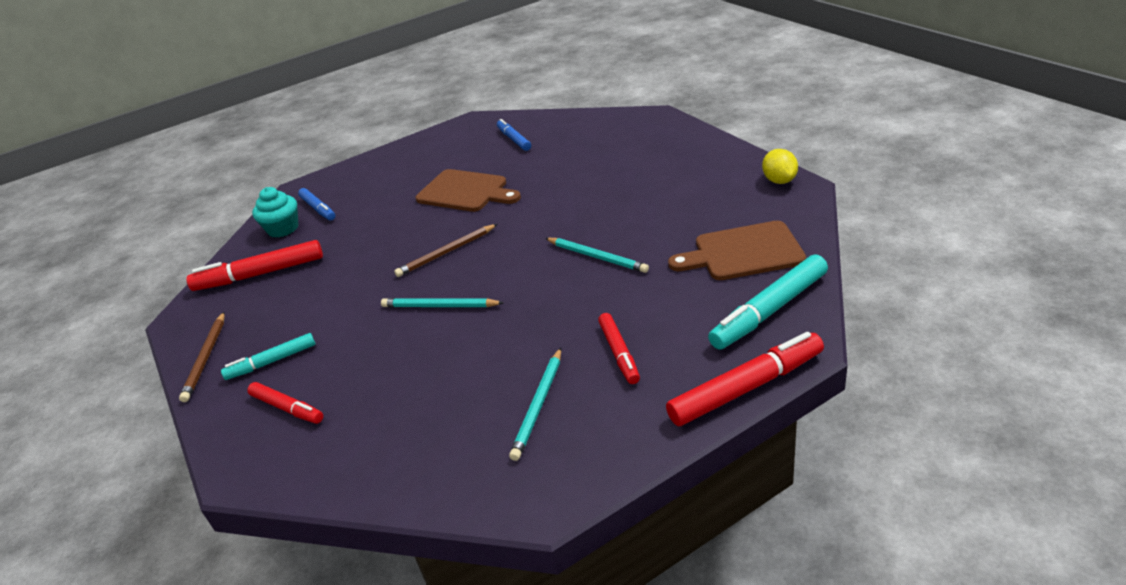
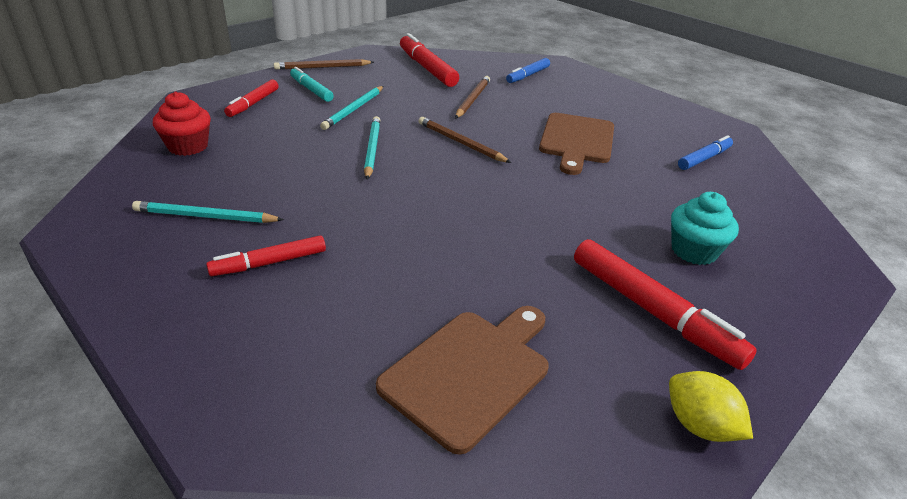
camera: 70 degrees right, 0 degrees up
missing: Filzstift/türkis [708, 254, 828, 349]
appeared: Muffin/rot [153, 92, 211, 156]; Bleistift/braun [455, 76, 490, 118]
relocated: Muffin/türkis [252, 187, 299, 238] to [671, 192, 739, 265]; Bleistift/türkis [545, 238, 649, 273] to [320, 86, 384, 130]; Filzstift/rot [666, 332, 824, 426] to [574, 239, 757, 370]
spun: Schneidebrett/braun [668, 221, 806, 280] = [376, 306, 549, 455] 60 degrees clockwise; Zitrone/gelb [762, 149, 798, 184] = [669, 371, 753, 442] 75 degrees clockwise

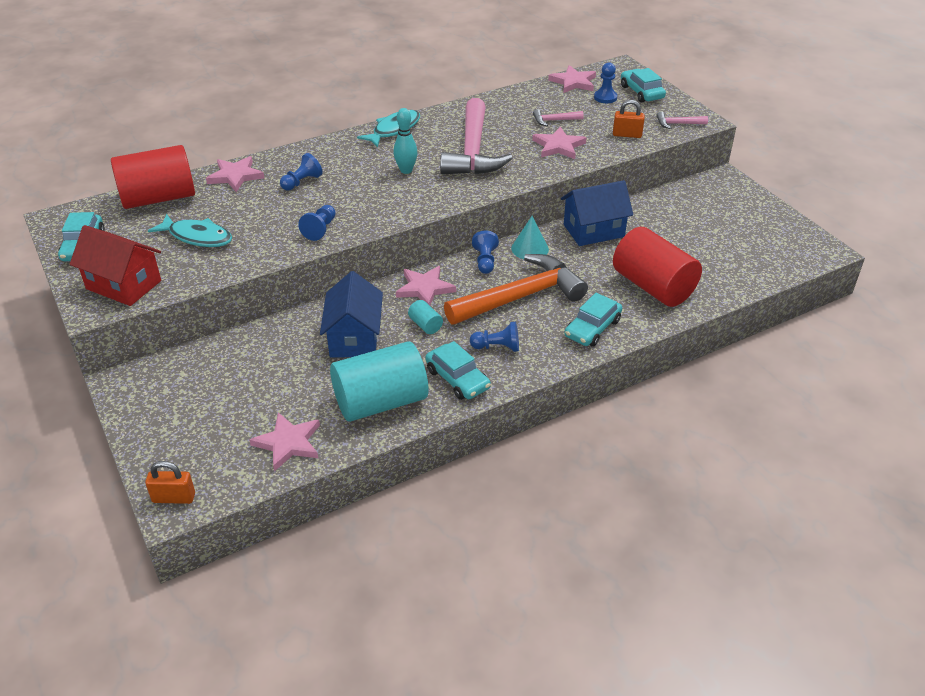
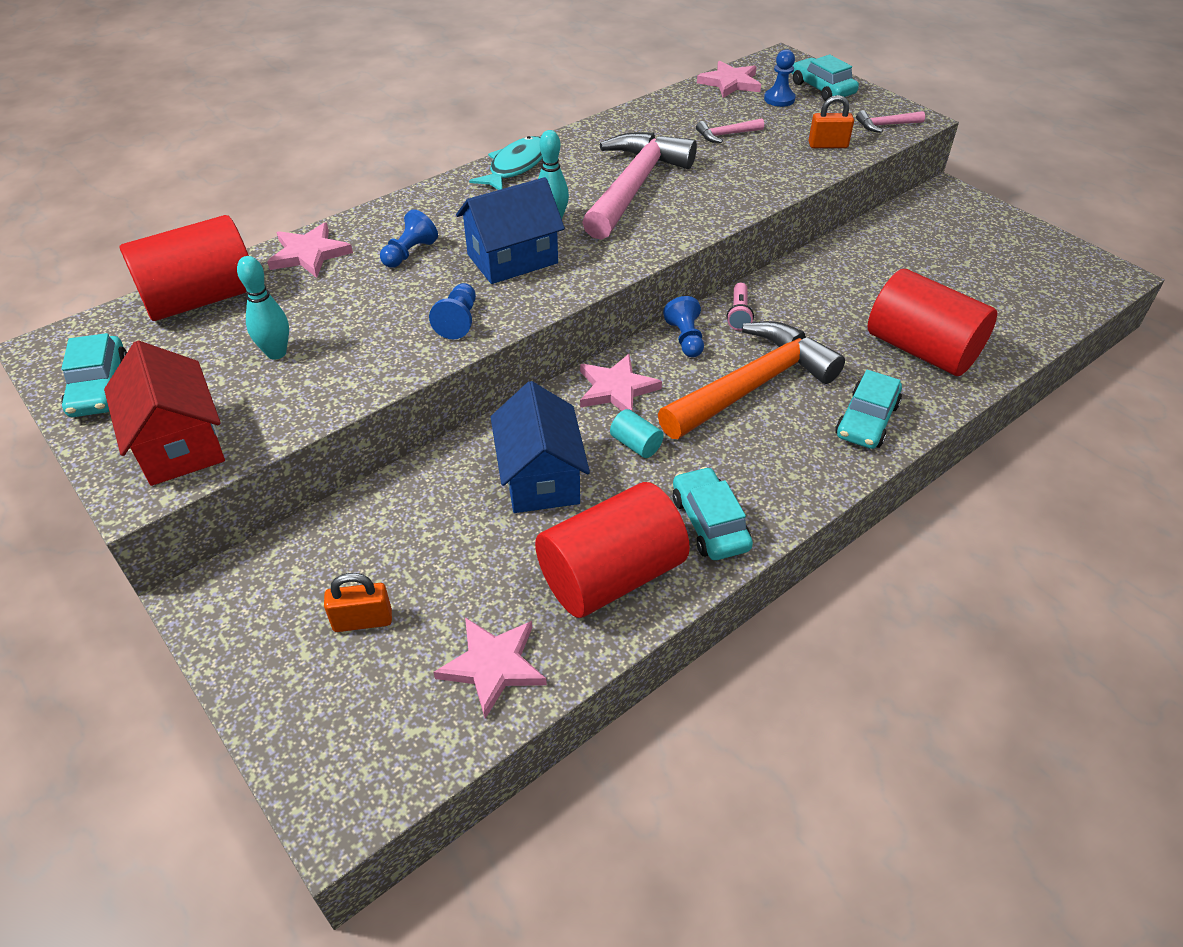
camera: 10 degrees left, 5 degrees up
missing: Bauer/blau [470, 321, 519, 352]; Stern/rosa [532, 127, 586, 159]
relocated: Vorhängeschloss/orange [145, 461, 195, 504] to [324, 573, 392, 632]; Haus/blau [561, 180, 633, 246] to [456, 177, 565, 284]
exchanged: Fisch/türkis [148, 214, 232, 247] to Bowlingkegel/türkis [237, 256, 289, 360]; Kegel/türkis [511, 216, 549, 259] to Taschenlampe/rosa [727, 283, 754, 331]
colour: Vollzylinder/türkis [330, 341, 429, 422] to Vollzylinder/rot [535, 482, 690, 618]
spun: Haus/rot [70, 225, 161, 306] = [104, 341, 225, 486] 45 degrees clockwise; Auto/türkis [425, 341, 491, 400] = [673, 467, 753, 560] 150 degrees counterclockwise; Hammer/rosa [440, 98, 512, 175] = [582, 132, 697, 240] 150 degrees counterclockwise

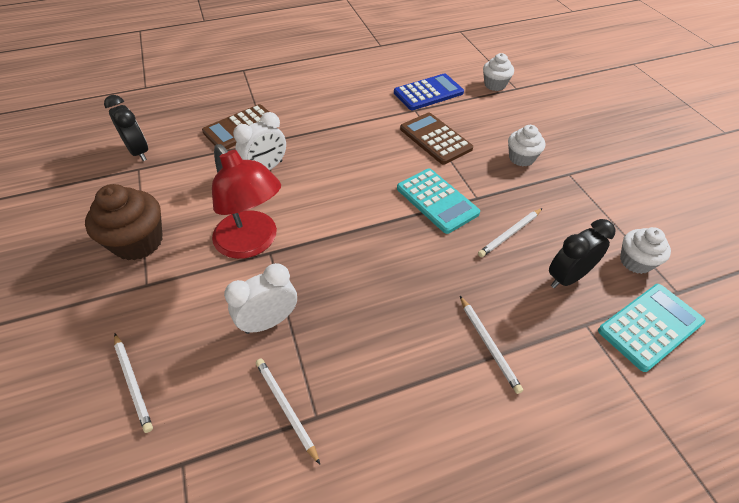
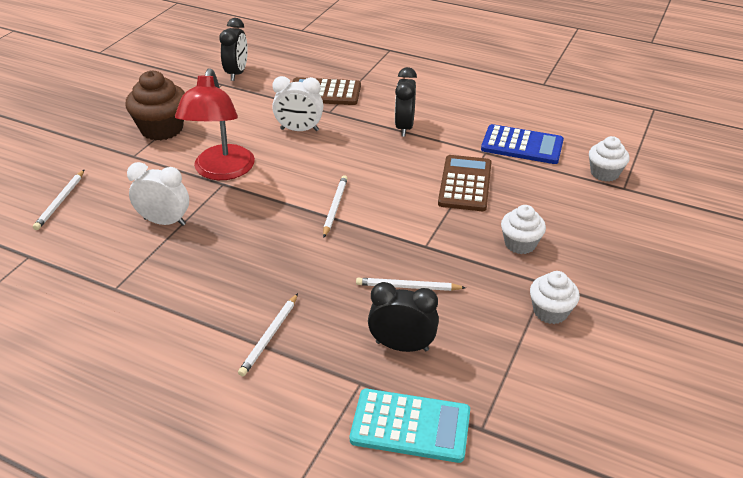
camera: 45 degrees right, 10 degrees down
missing: Taschenrechner/türkis [397, 168, 480, 234]
appeared: Wecker/schwarz [395, 67, 417, 137]
relocated: Bleistift/weiß [256, 359, 320, 464] to [323, 175, 348, 238]; Muffin/weiß [620, 227, 671, 274] to [530, 271, 580, 324]

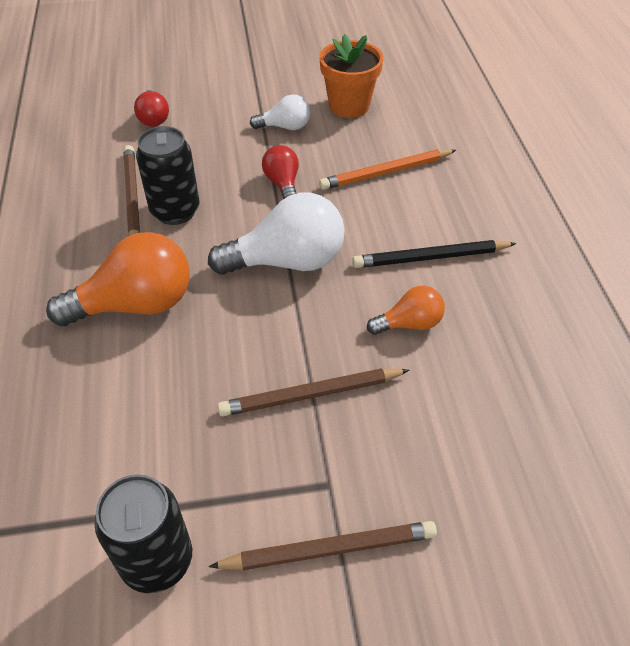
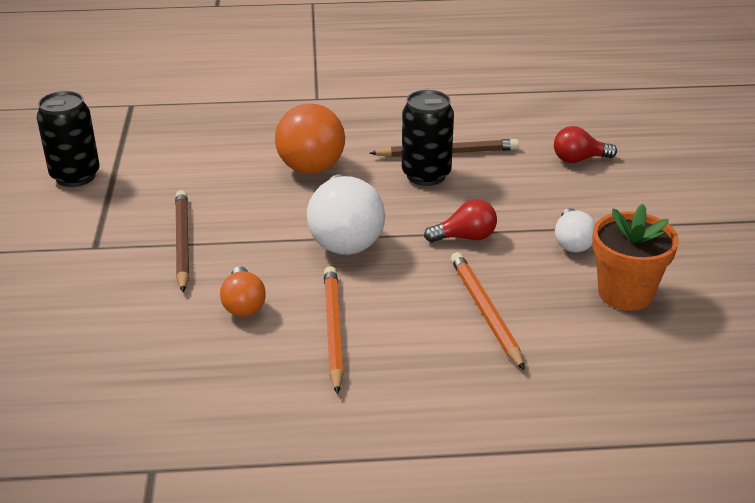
camera: 95 degrees right, 15 degrees down
missing: Bleistift/braun [209, 521, 437, 570]
colour: Bleistift/schwarz [352, 240, 517, 268] to Bleistift/orange [324, 266, 344, 395]

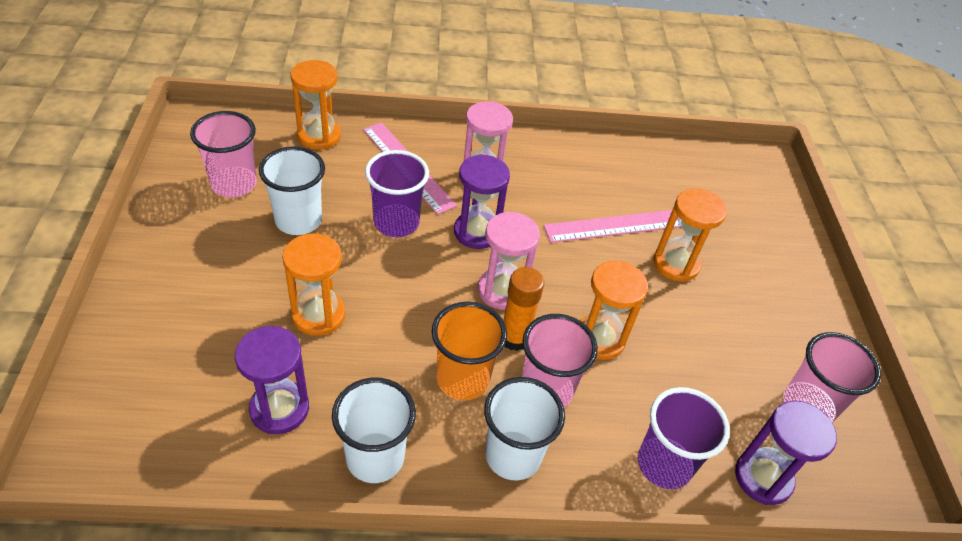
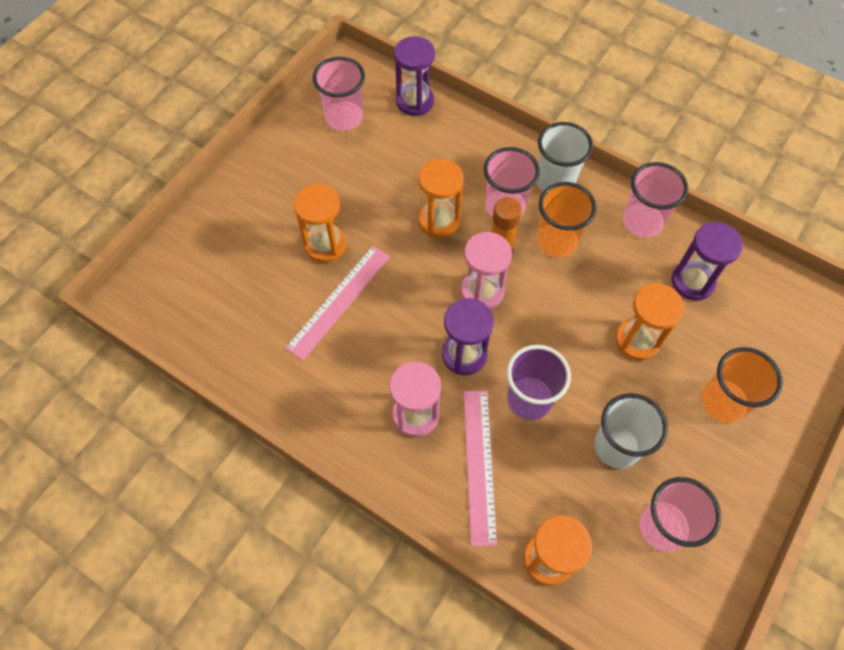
camera: 140 degrees left, 15 degrees up
missing: Becher/lila [638, 387, 730, 489]
appeared: Becher/orange [702, 347, 783, 423]
colour: Becher/weiß [332, 378, 416, 483] to Becher/rosa [623, 162, 688, 237]
spun: Lineal/rosa [544, 210, 680, 243] = [285, 246, 390, 361] 75 degrees counterclockwise

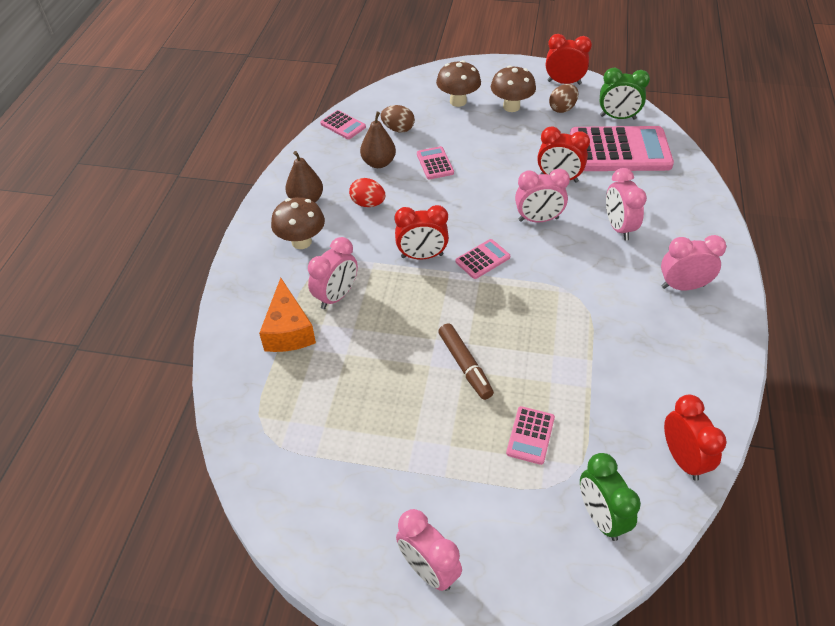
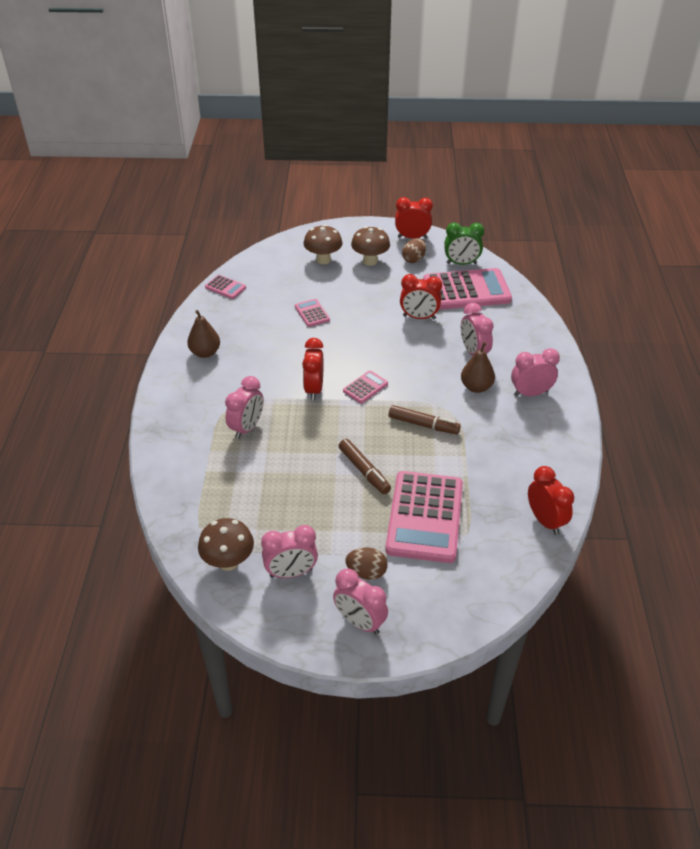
camera: 10 degrees left, 5 degrees down
missing: Käse/orange [259, 278, 316, 352]; Ei/rot [349, 178, 385, 207]; Wecker/grün [580, 453, 641, 541]
appeared: Filzstift/braun [389, 405, 461, 434]
relocated: Pilz/braun [271, 197, 325, 249] to [198, 518, 254, 571]; Birne/braun [360, 112, 396, 168] to [461, 342, 495, 393]; Ei/braun [381, 105, 415, 133] to [346, 548, 388, 580]; Wecker/rosa [515, 168, 570, 222] to [261, 525, 318, 578]
spun: Wecker/rot [395, 205, 449, 259] = [302, 338, 323, 401] 105 degrees clockwise
size: Taschenrechner/rosa [506, 406, 555, 465] = [385, 471, 463, 563] x2.23

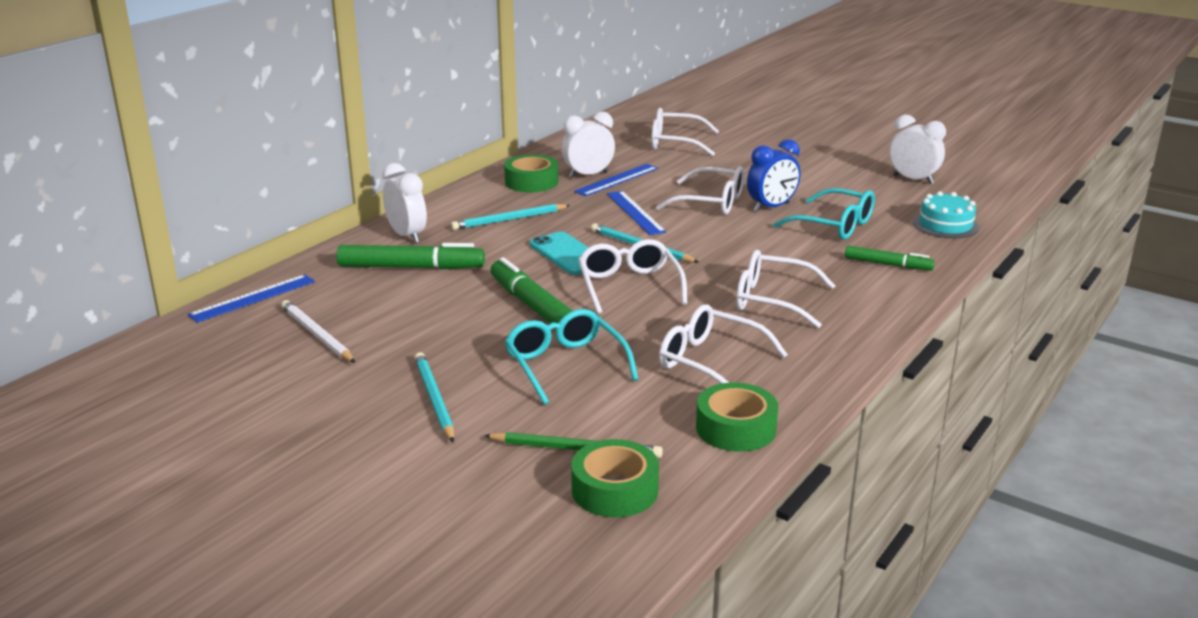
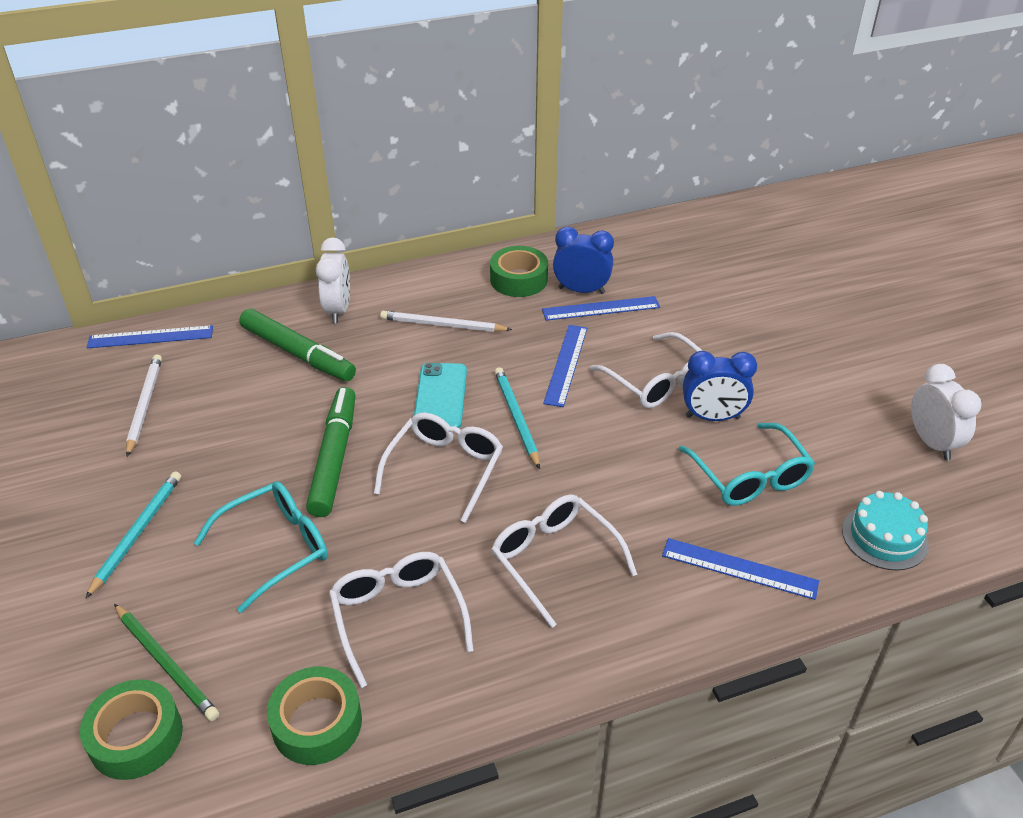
camera: 35 degrees right, 15 degrees up
missing: Brille/weiß [651, 108, 719, 156]
exchanged: Filzstift/grün [845, 245, 935, 270] to Lineal/blau [662, 538, 819, 600]
colour: Bleistift/türkis [451, 204, 570, 230] to Bleistift/weiß [380, 311, 512, 332]; Wecker/weiß [562, 112, 615, 178] to Wecker/blau [553, 227, 614, 294]
spun: Brille/türkis [504, 309, 638, 405] = [194, 481, 328, 613] 45 degrees clockwise

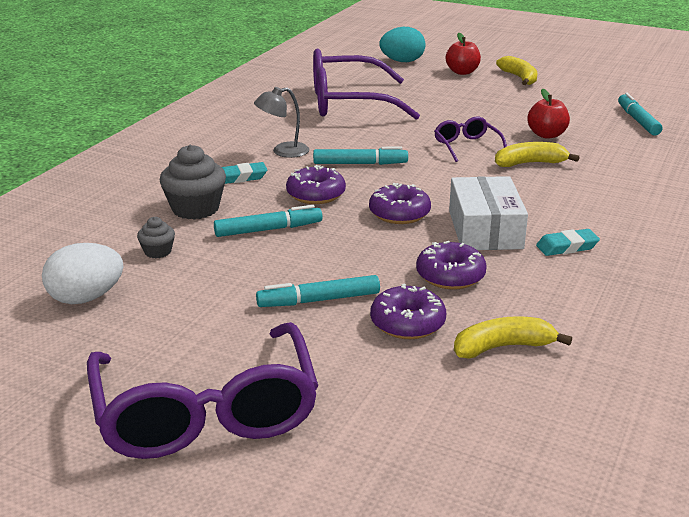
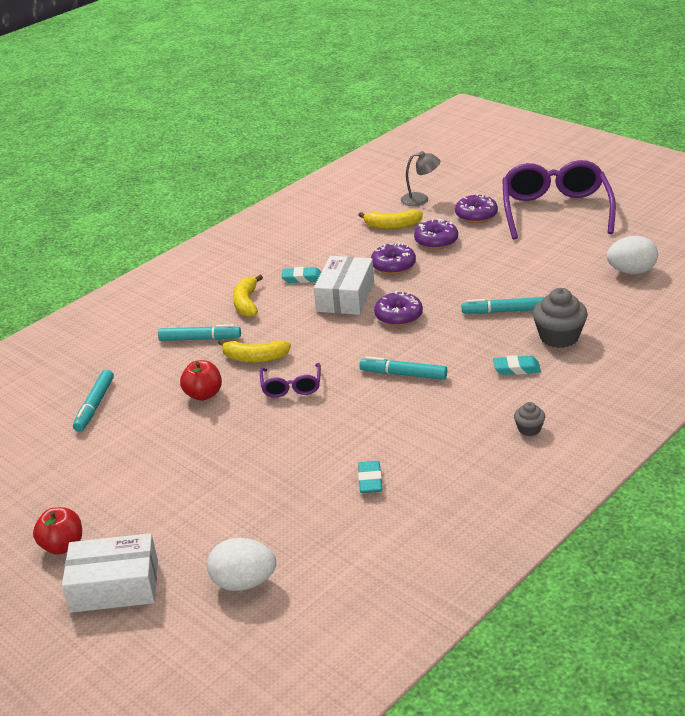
camera: 160 degrees left, 5 degrees up
appeared: Schachtel/weiß [62, 533, 158, 613]
relocated: Muffin/grau [137, 217, 175, 258] to [514, 402, 545, 436]; Lampe/grau [254, 87, 309, 158] to [401, 151, 440, 206]; Filzstift/türkis [256, 275, 380, 307] to [158, 324, 241, 341]; Donut/lila [286, 165, 346, 204] to [455, 194, 498, 223]; Apfel/rot [446, 33, 481, 75] to [33, 507, 82, 555]; Banane/gelb [496, 56, 537, 85] to [233, 275, 263, 317]
exchanged: Brille/lila [313, 49, 420, 120] to Radiergummi/türkis [358, 461, 382, 493]
colour: Ei/türkis [379, 27, 426, 62] to Ei/weiß [207, 538, 276, 591]

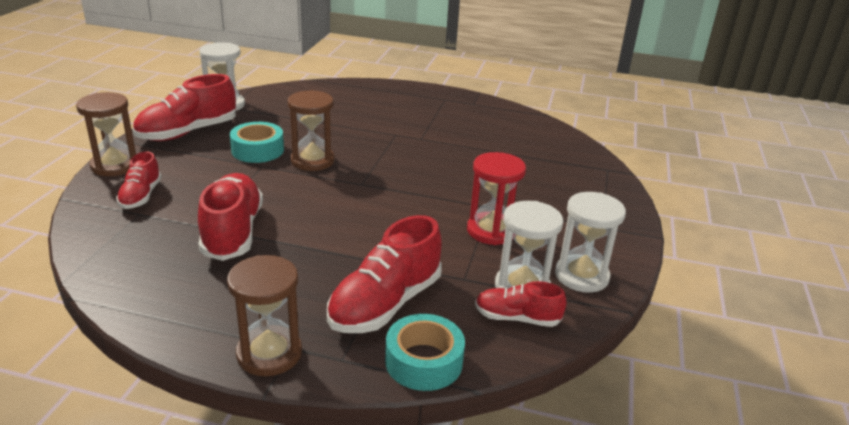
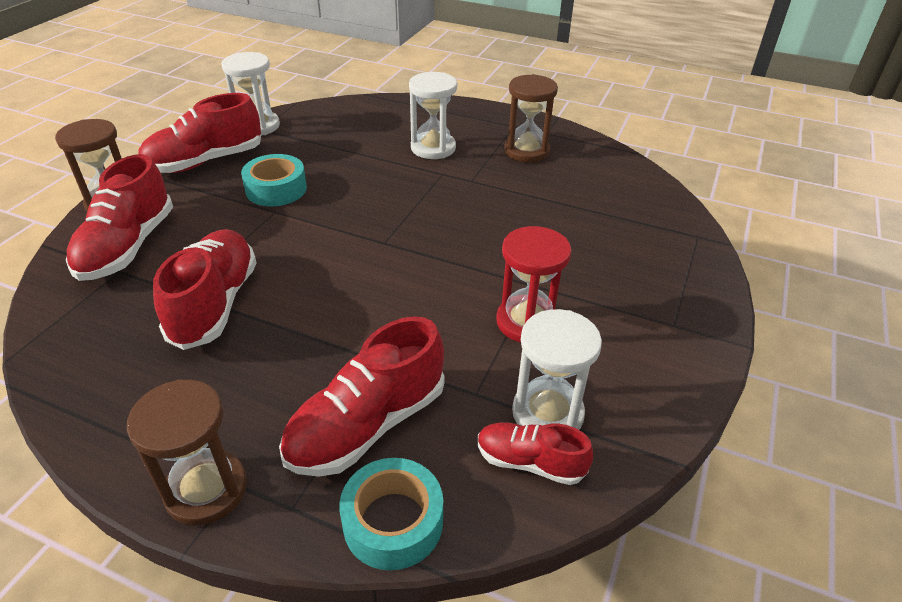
camera: 10 degrees right, 10 degrees up
relocated: Sanduhr/braun [288, 90, 335, 171] to [504, 74, 558, 162]; Sanduhr/weiß [555, 192, 626, 293] to [409, 72, 457, 159]
size: Schuh/rot [116, 151, 162, 209] = [66, 154, 173, 281] x1.73

